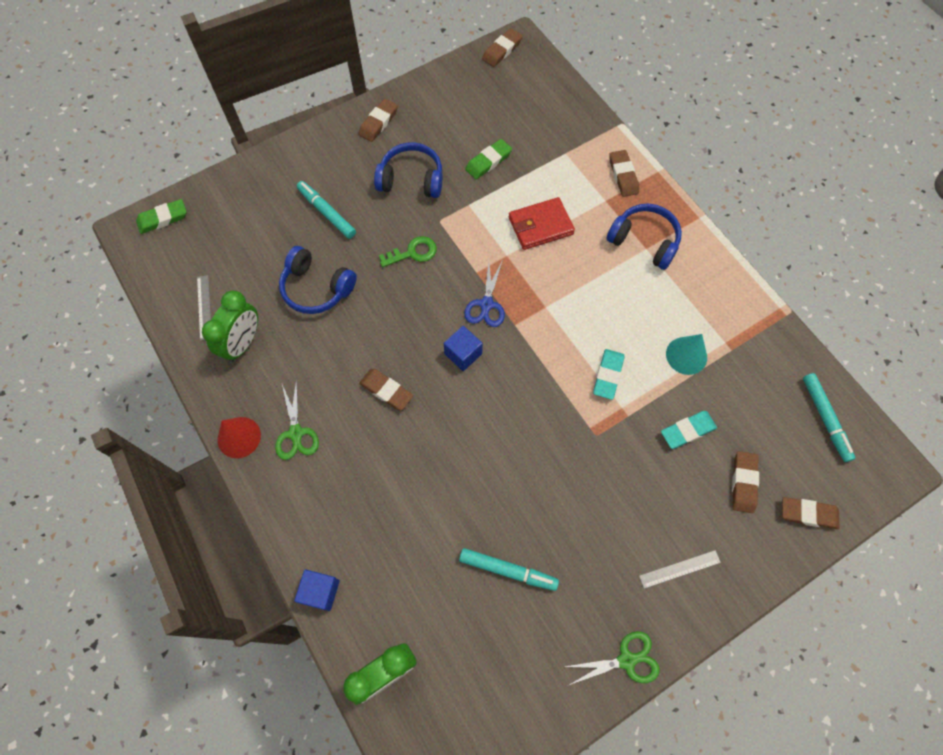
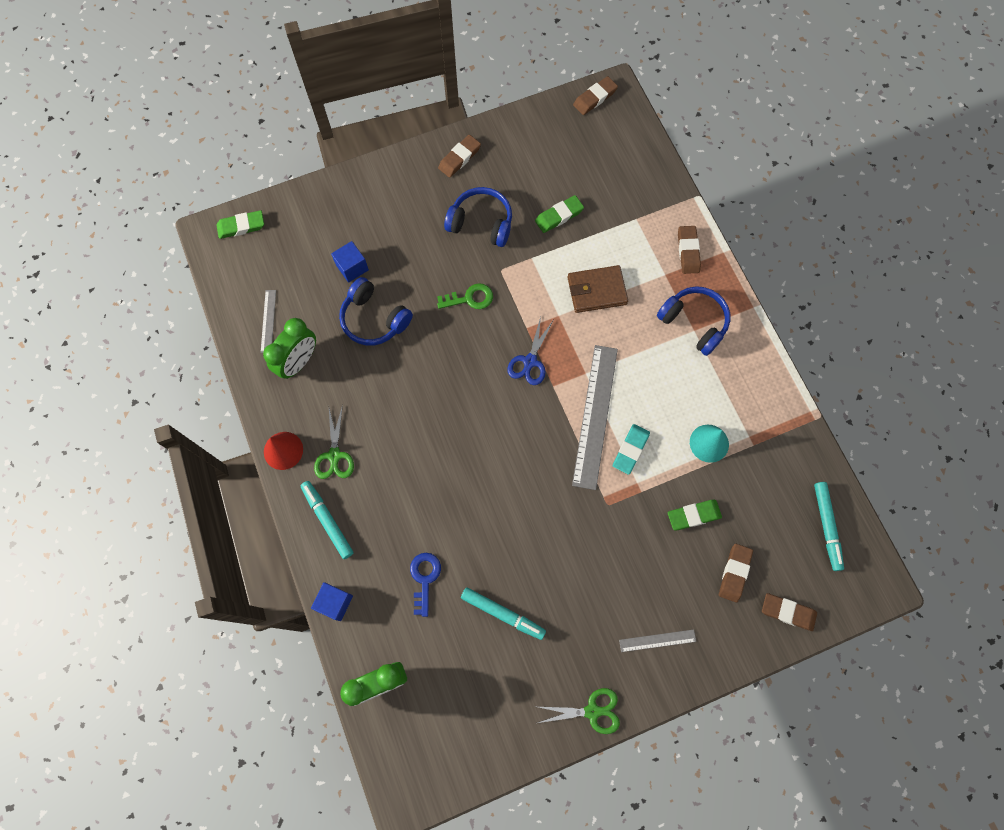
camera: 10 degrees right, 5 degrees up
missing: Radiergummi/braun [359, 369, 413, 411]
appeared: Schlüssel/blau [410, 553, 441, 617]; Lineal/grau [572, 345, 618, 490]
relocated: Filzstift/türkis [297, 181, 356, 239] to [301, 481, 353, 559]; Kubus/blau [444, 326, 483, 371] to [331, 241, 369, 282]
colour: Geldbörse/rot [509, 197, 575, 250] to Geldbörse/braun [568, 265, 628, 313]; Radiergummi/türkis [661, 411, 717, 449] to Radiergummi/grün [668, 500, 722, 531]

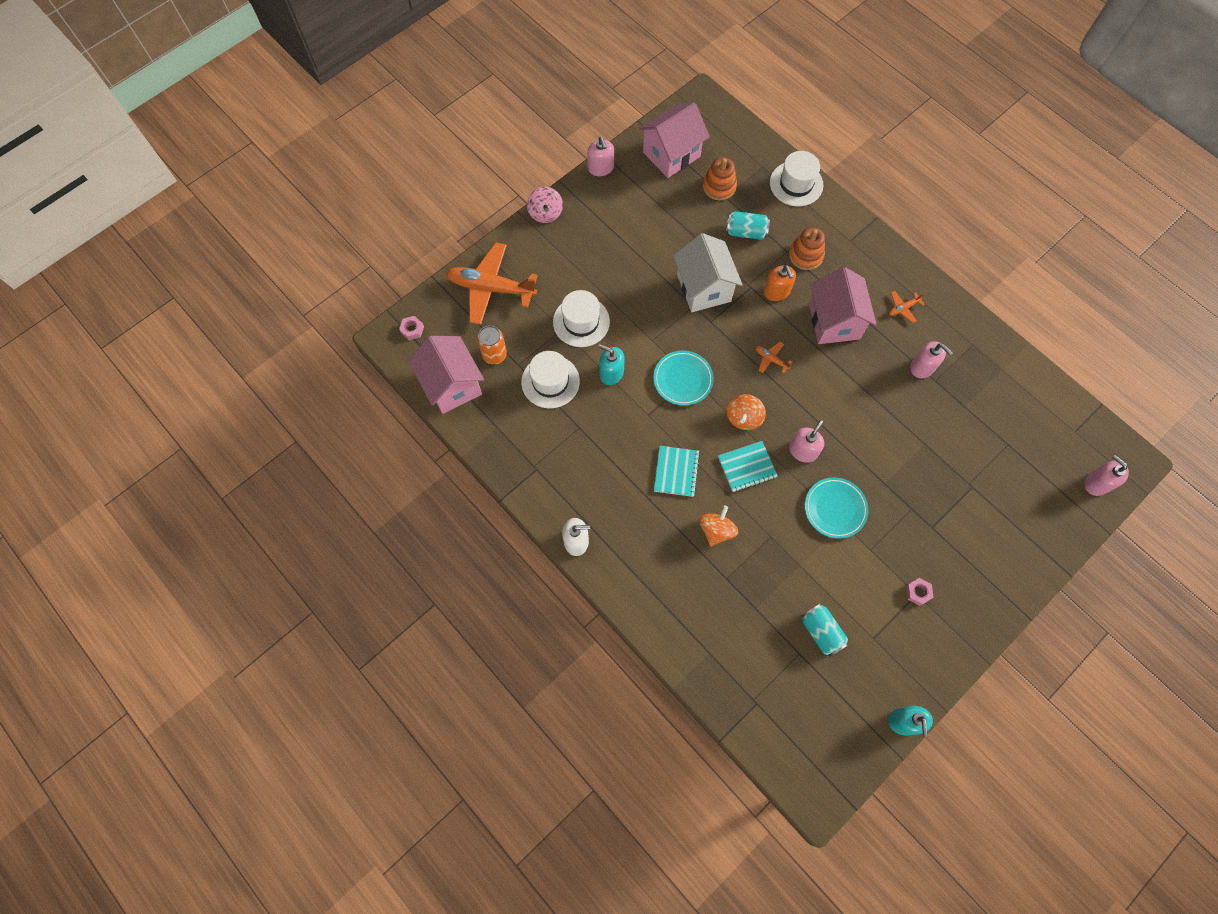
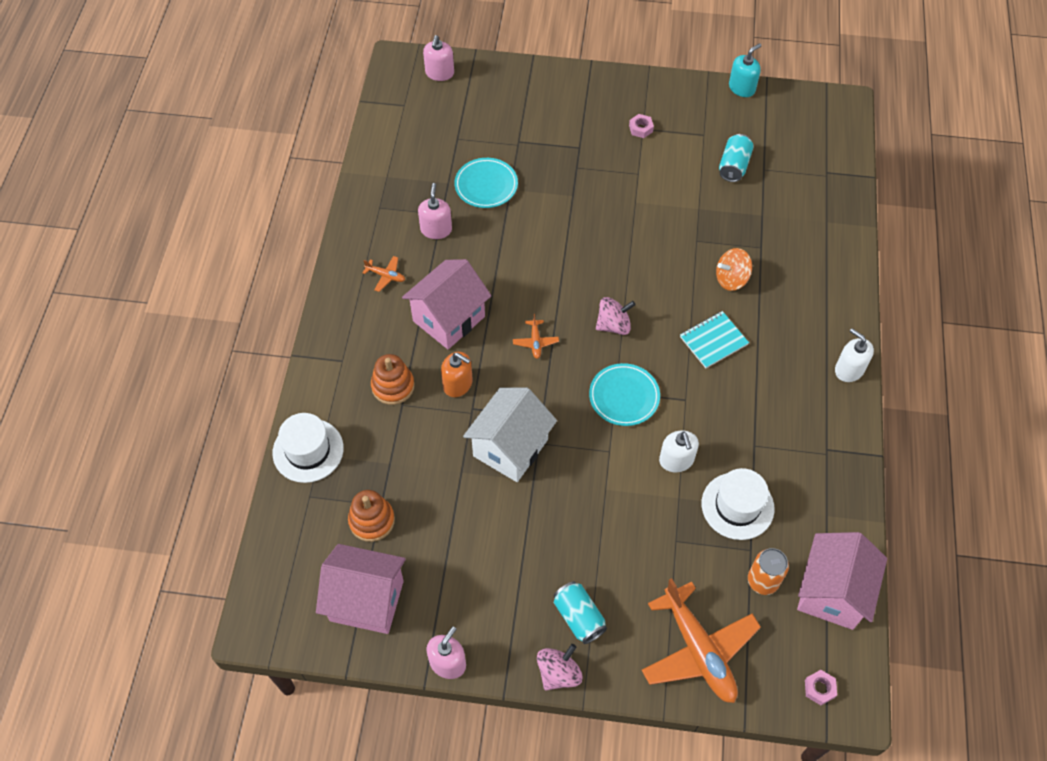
camera: 130 degrees left, 10 degrees down
missing: Hut/weiß [553, 290, 610, 347]; Notizbuch/türkis [718, 441, 778, 492]; Seifenspender/rosa [789, 420, 824, 463]
relocated: Dose/türkis [726, 211, 770, 240] to [554, 581, 607, 644]; Teller/türkis [805, 477, 868, 539] to [454, 158, 518, 208]
colour: Seifenspender/türkis [598, 344, 625, 385] to Seifenspender/weiß [659, 430, 699, 472]; Kreisel/orange [726, 394, 766, 430] to Kreisel/rosa [596, 297, 636, 335]
spun: Seifenspender/orange [763, 265, 796, 301] = [441, 352, 473, 397] 90 degrees clockwise

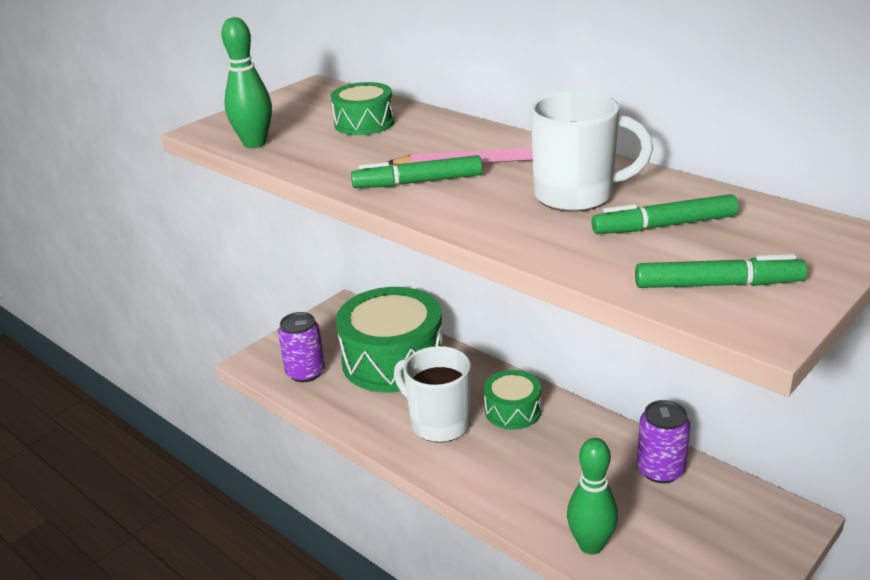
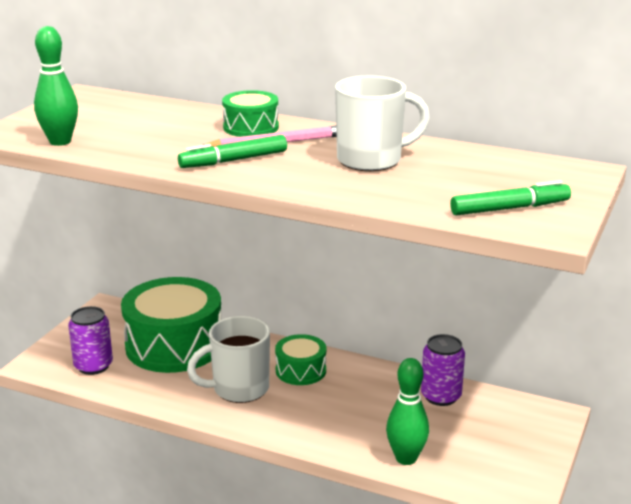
camera: 20 degrees left, 5 degrees down
missing: Filzstift/grün [592, 194, 738, 234]
relocated: Trommel/grün [331, 82, 394, 135] to [222, 90, 279, 137]
spun: Tasse/weiß [394, 346, 471, 442] = [187, 316, 270, 403] 45 degrees counterclockwise

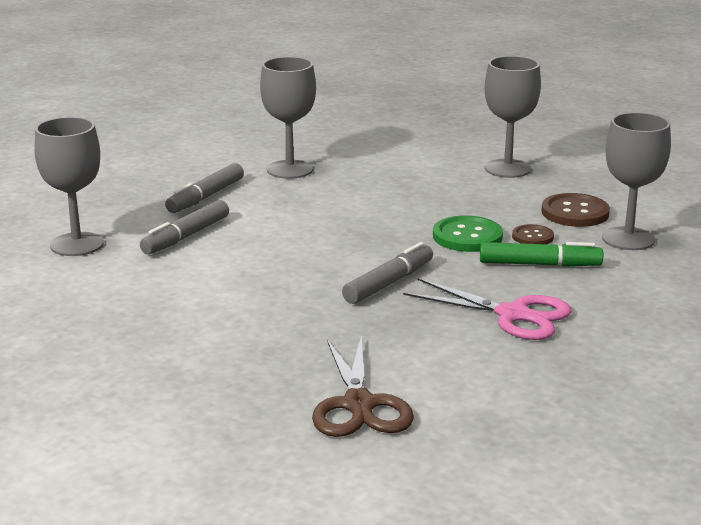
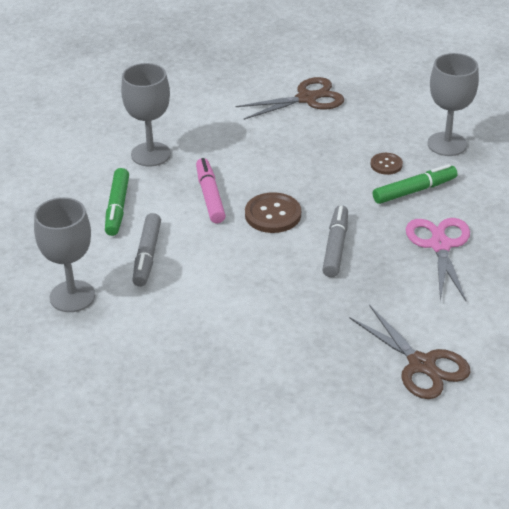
camera: 30 degrees left, 15 degrees up
missing: Knopf/grün [433, 216, 503, 252]
appeared: Filzstift/rosa [196, 158, 226, 223]
relocated: Knopf/braun [541, 193, 610, 227] to [245, 192, 301, 233]
exchanged: Kelch/grau [485, 56, 541, 178] to Schere/braun [236, 77, 344, 120]
colour: Filzstift/grau [165, 163, 244, 213] to Filzstift/grün [105, 168, 129, 236]
spun: Schere/rosa [403, 278, 572, 340] = [406, 218, 470, 301] 90 degrees counterclockwise

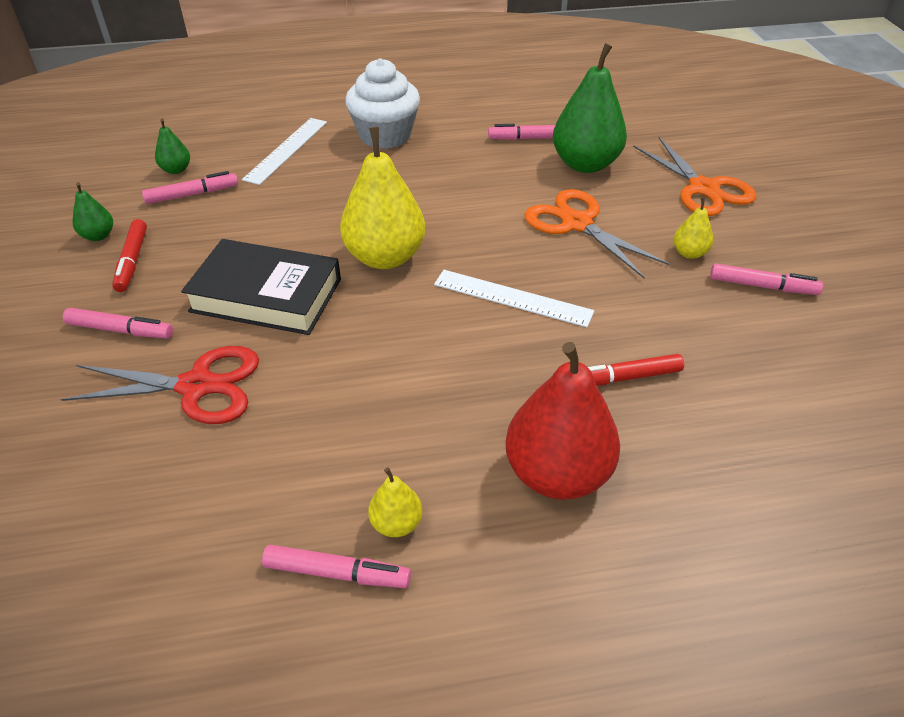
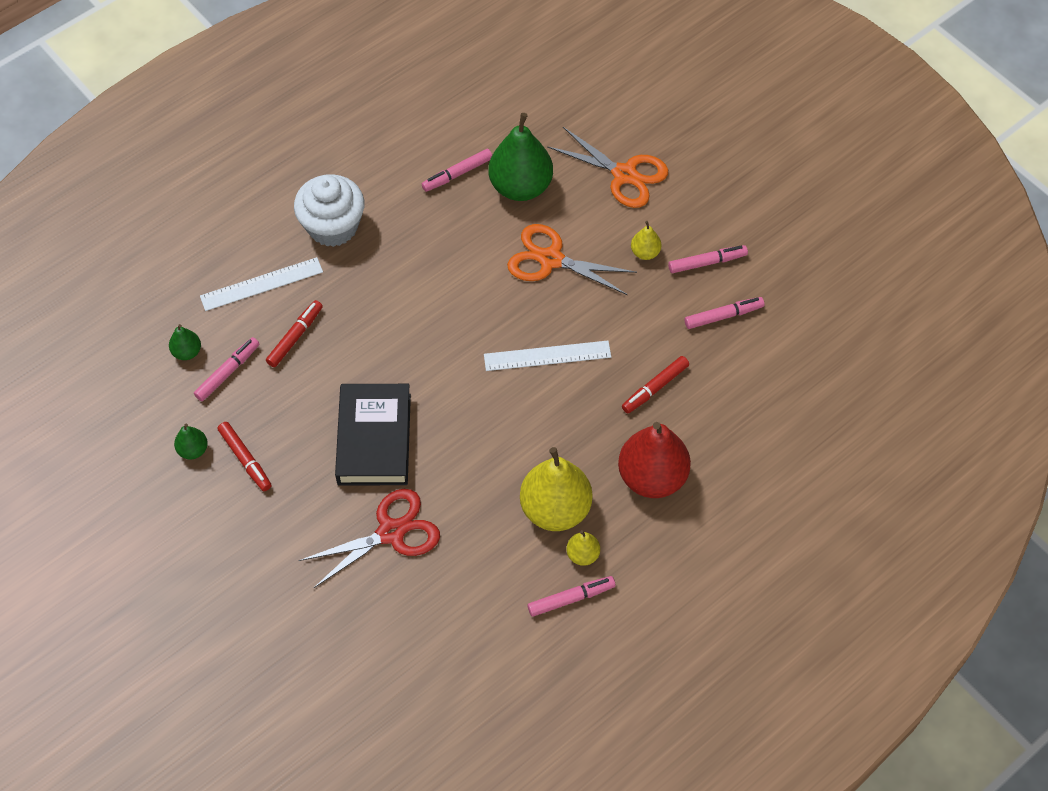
camera: 30 degrees left, 15 degrees up
appeared: Filzstift/rot [266, 300, 323, 367]
relocated: Filzstift/rosa [63, 308, 173, 338] to [685, 297, 765, 329]; Birne/gelb [340, 127, 425, 269] to [520, 447, 592, 531]
spun: Buch/schwarz [181, 239, 341, 335] = [335, 384, 411, 486] 75 degrees counterclockwise; Lineal/weiß [242, 118, 327, 185] = [200, 257, 323, 311] 75 degrees clockwise

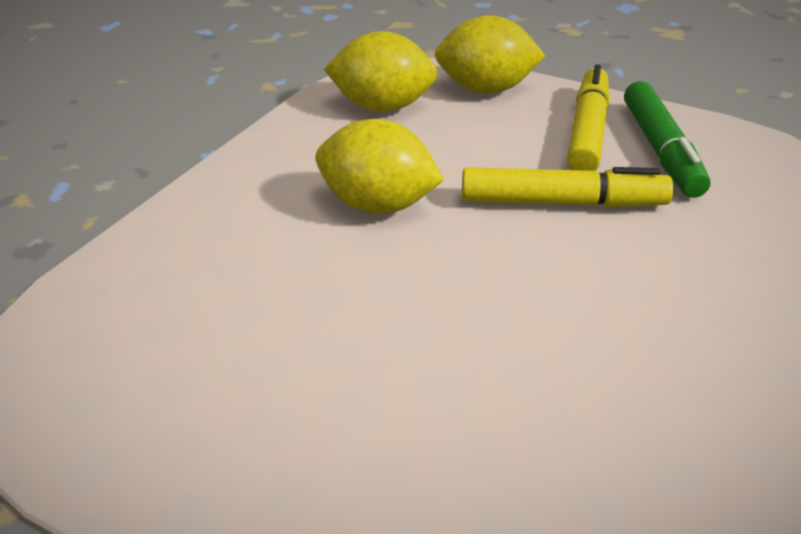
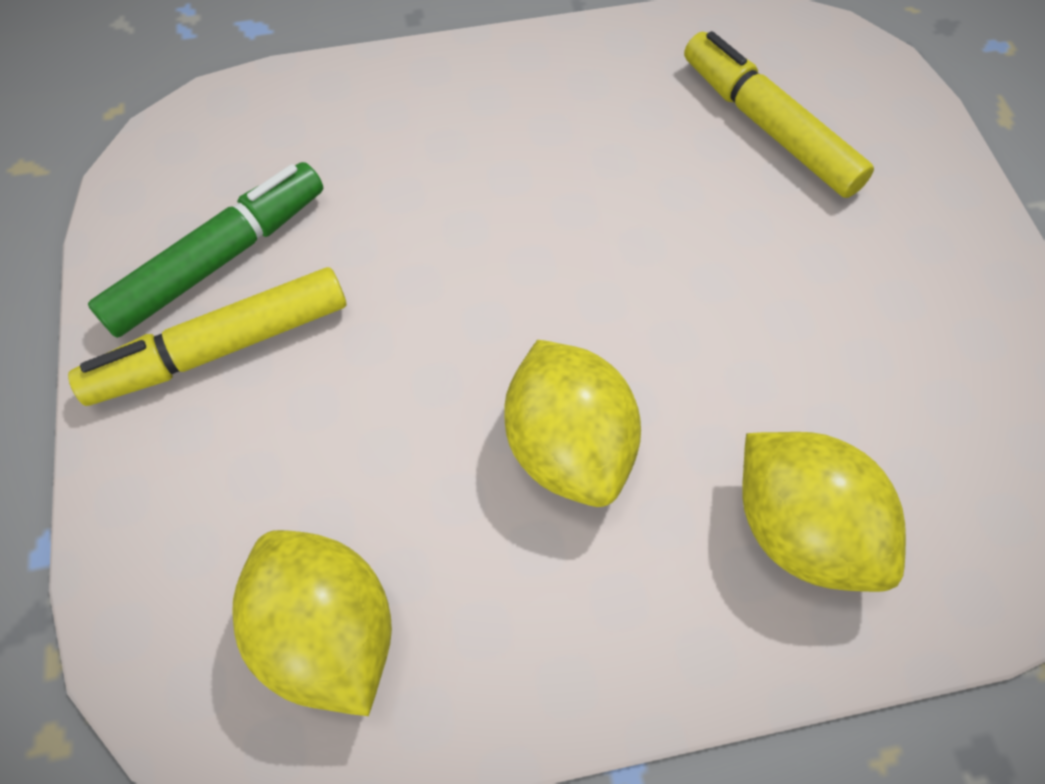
camera: 130 degrees left, 25 degrees up
relocated: Zitrone/gelb [435, 15, 545, 94] to [742, 432, 906, 592]; Filzstift/gelb [462, 167, 673, 208] to [684, 31, 874, 198]

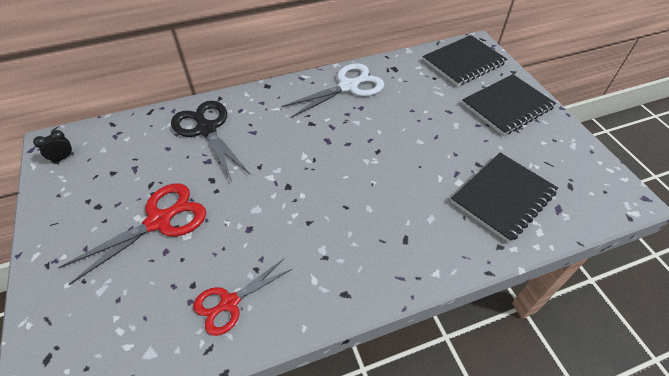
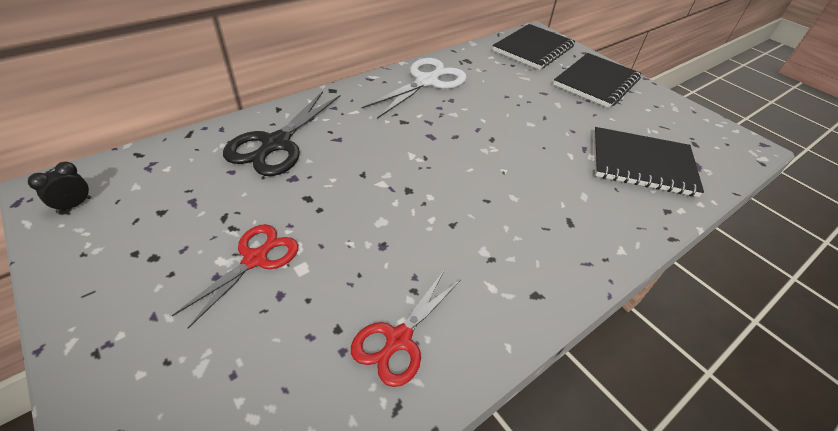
camera: 20 degrees left, 5 degrees down
spun: Schere/schwarz [171, 101, 251, 181] = [223, 91, 340, 176] 105 degrees counterclockwise; Notizbuch/schwarz [451, 153, 558, 243] = [594, 127, 704, 197] 75 degrees clockwise
size: Schere/rot [59, 183, 206, 285] = [172, 224, 298, 328] x0.66

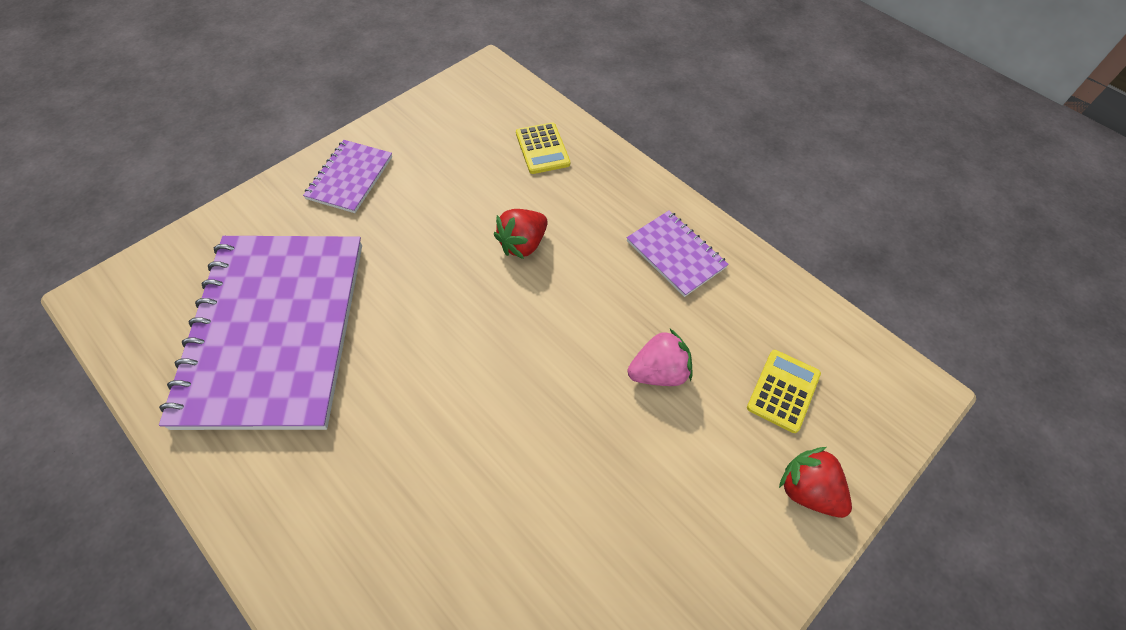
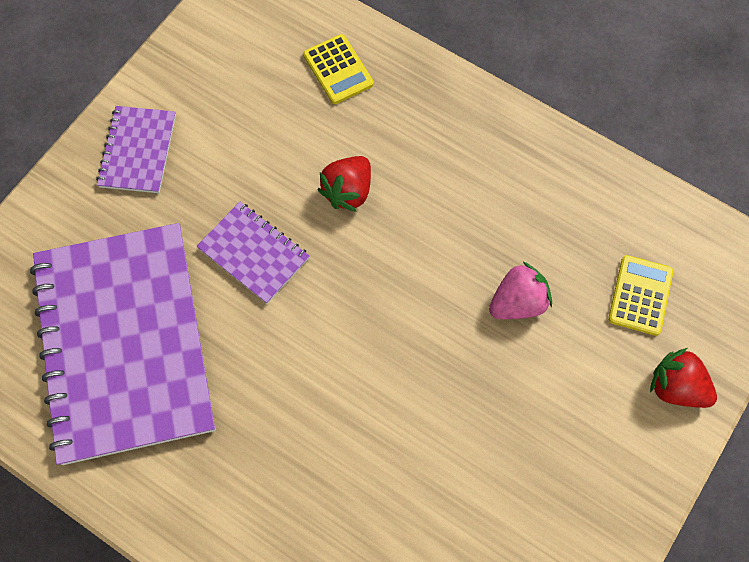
camera: 10 degrees left, 10 degrees up
relocated: Notizbuch/lila [627, 211, 729, 297] to [196, 202, 310, 304]

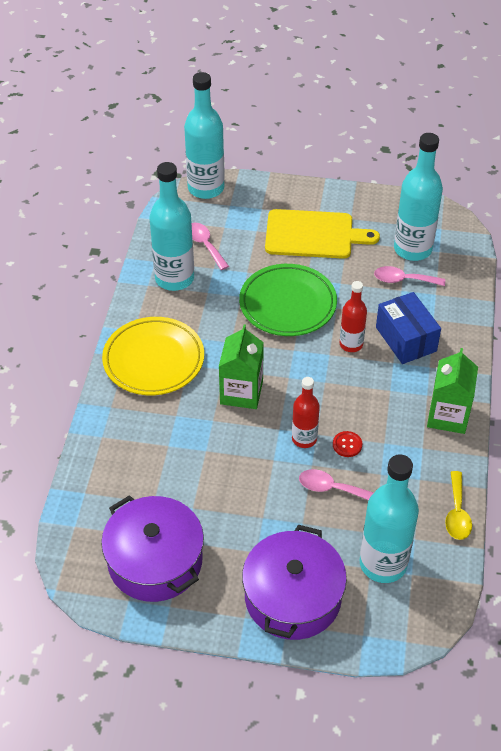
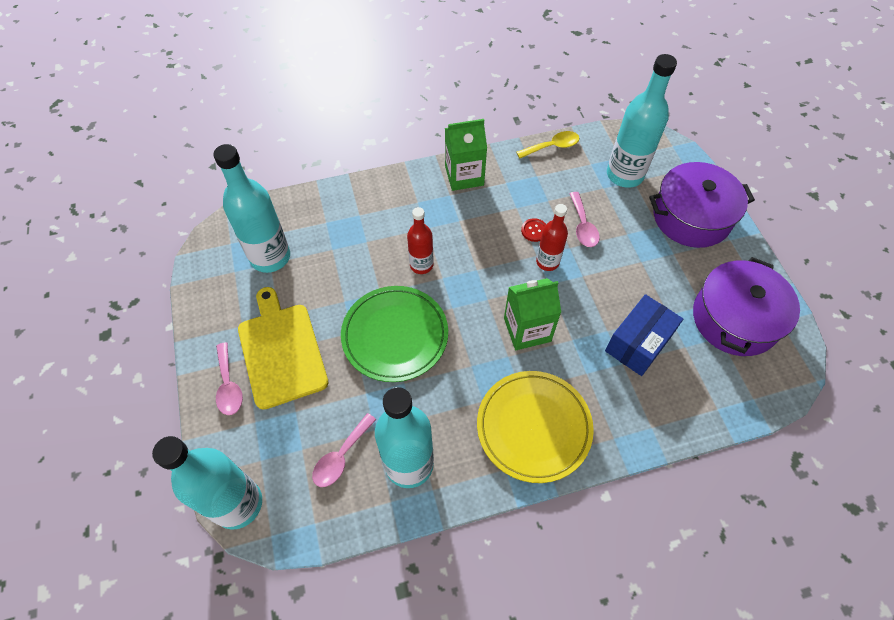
camera: 115 degrees left, 10 degrees up
relocated: Löffel/rosa [374, 266, 445, 286] to [216, 342, 243, 415]; Schachtel/blau [376, 292, 441, 364] to [605, 294, 683, 376]

